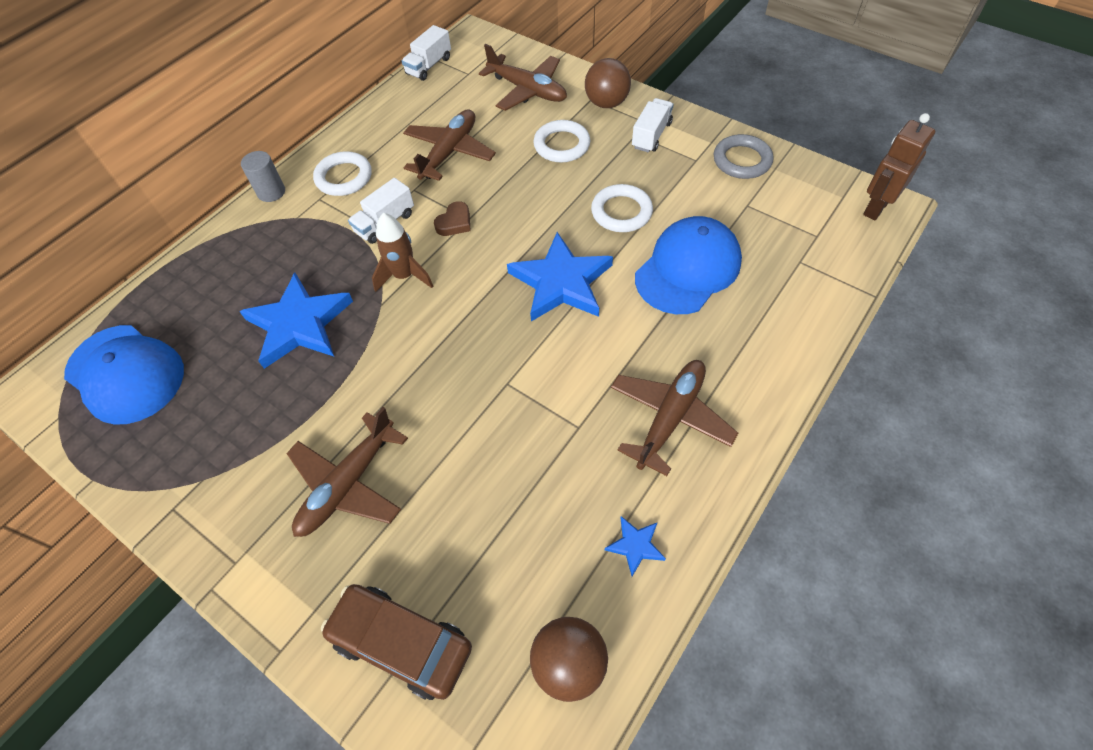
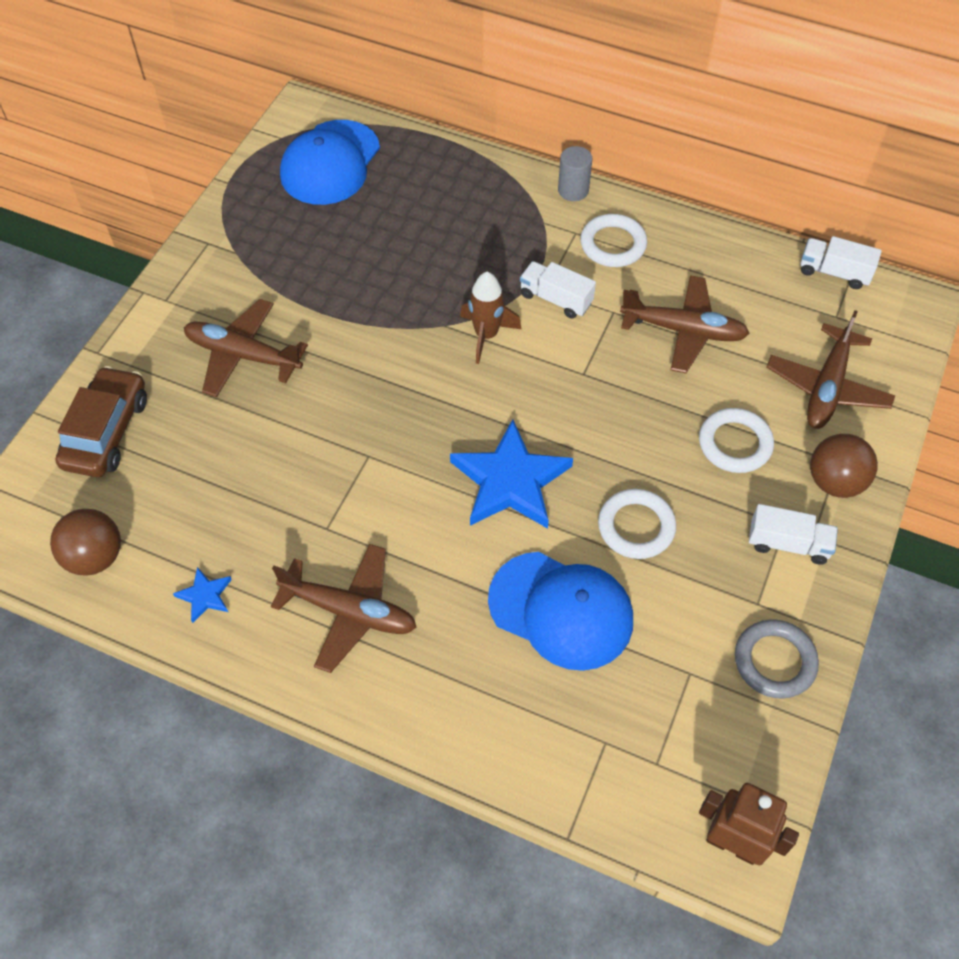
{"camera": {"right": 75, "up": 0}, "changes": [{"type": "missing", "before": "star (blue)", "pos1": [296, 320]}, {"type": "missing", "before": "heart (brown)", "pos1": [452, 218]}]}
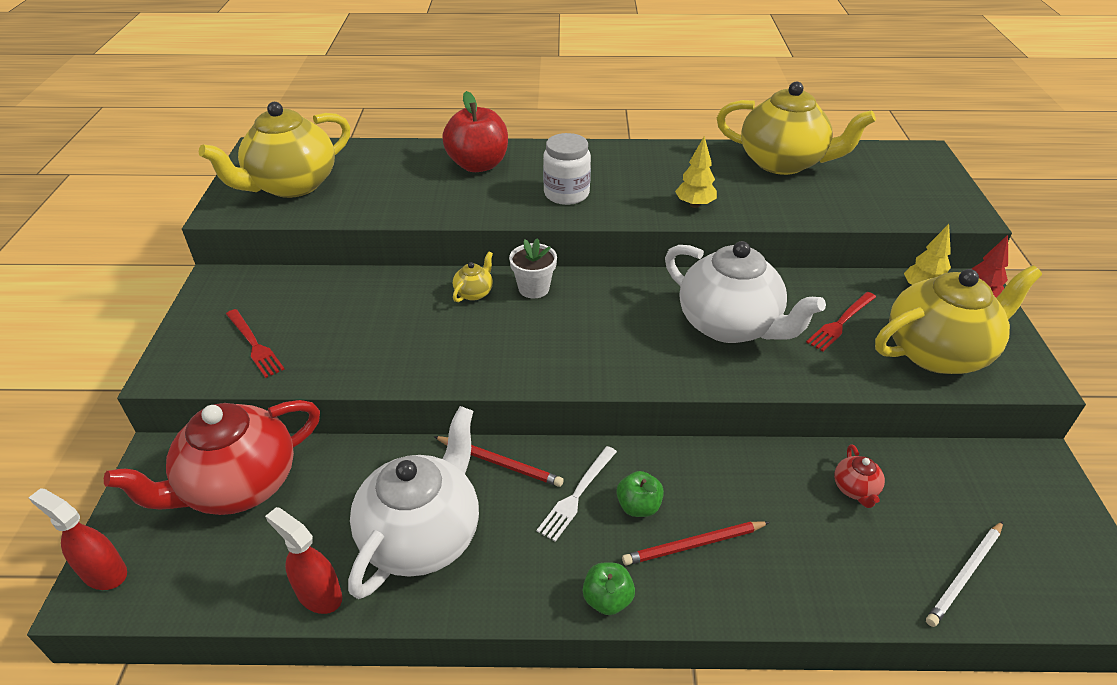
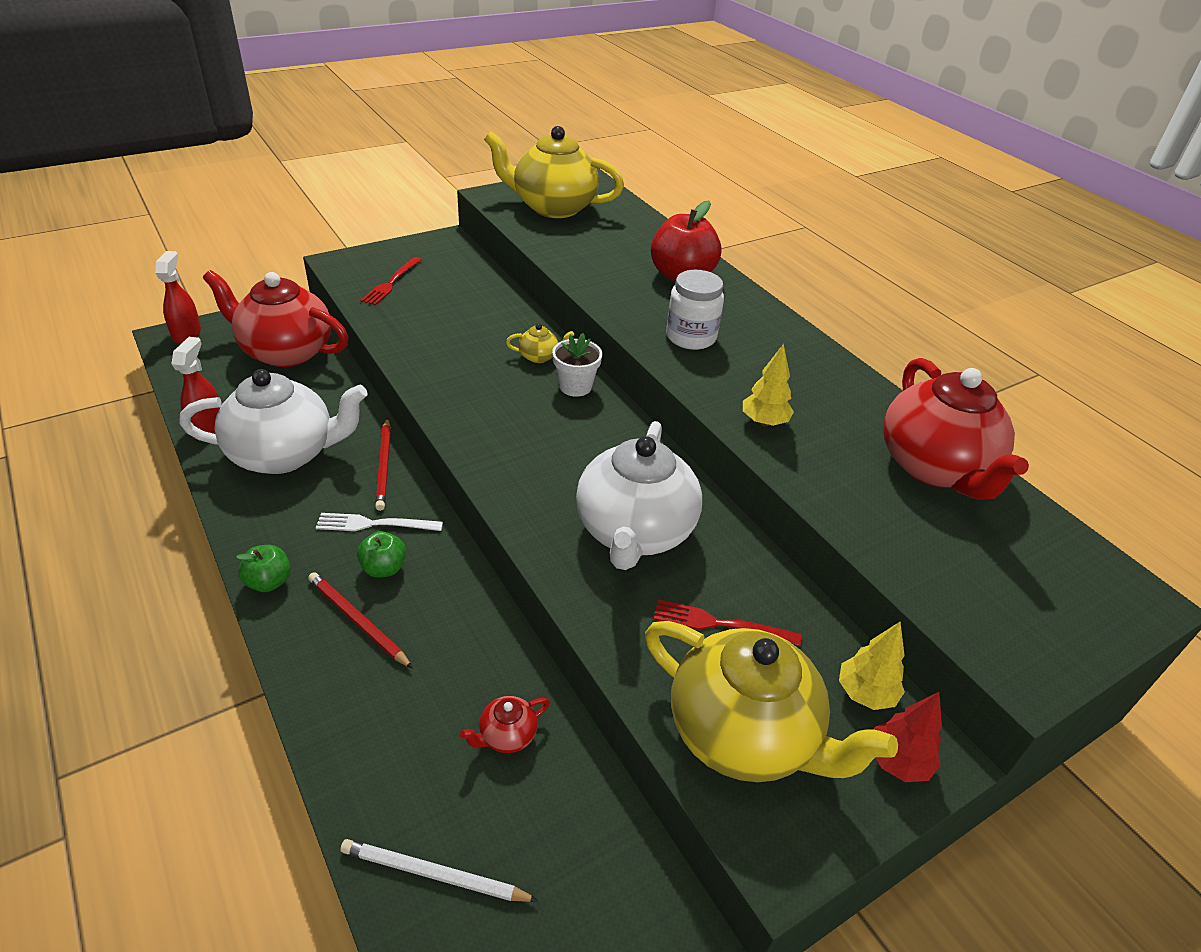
{"camera": {"right": 55, "up": 0}, "changes": [{"type": "colour", "before": "teapot (yellow)", "after": "teapot (red)", "pos1": [796, 128], "pos2": [956, 429]}]}
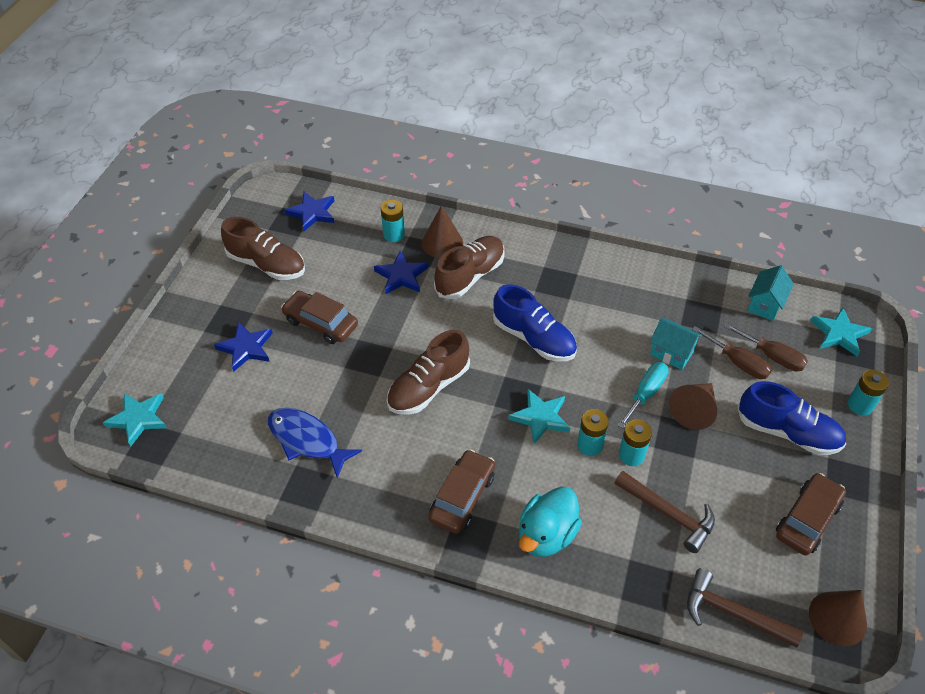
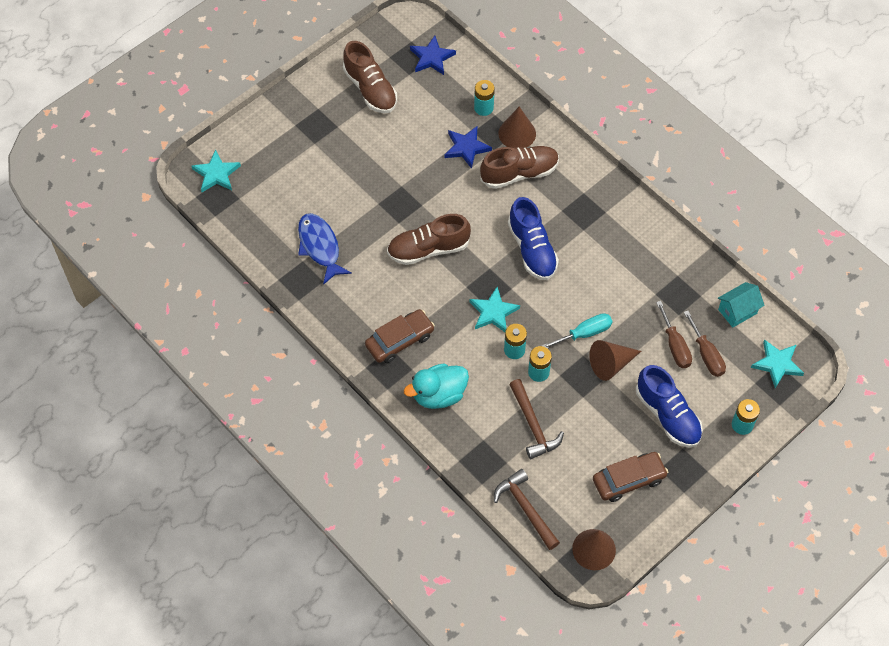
{"camera": {"right": 30, "up": 10}, "changes": [{"type": "missing", "before": "star (blue)", "pos1": [243, 346]}, {"type": "missing", "before": "car (brown)", "pos1": [319, 317]}, {"type": "missing", "before": "house (turquoise)", "pos1": [676, 344]}]}
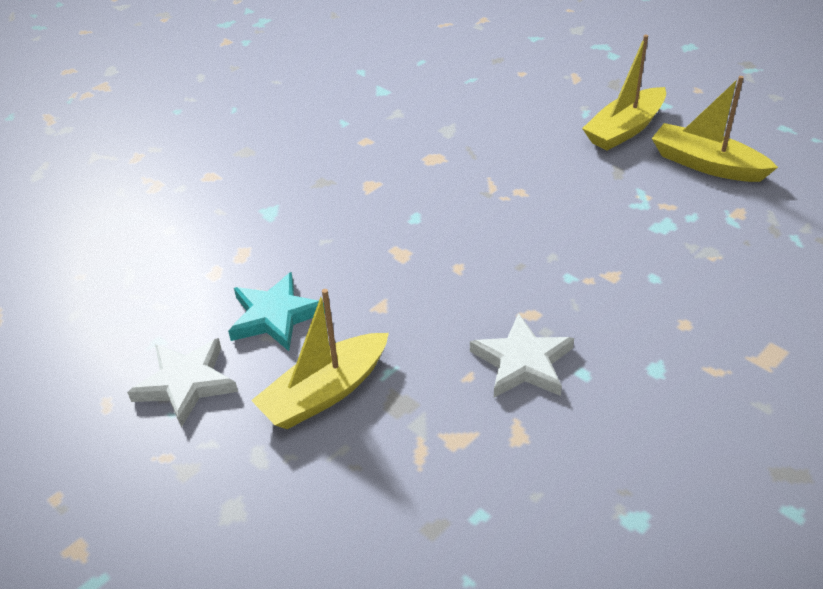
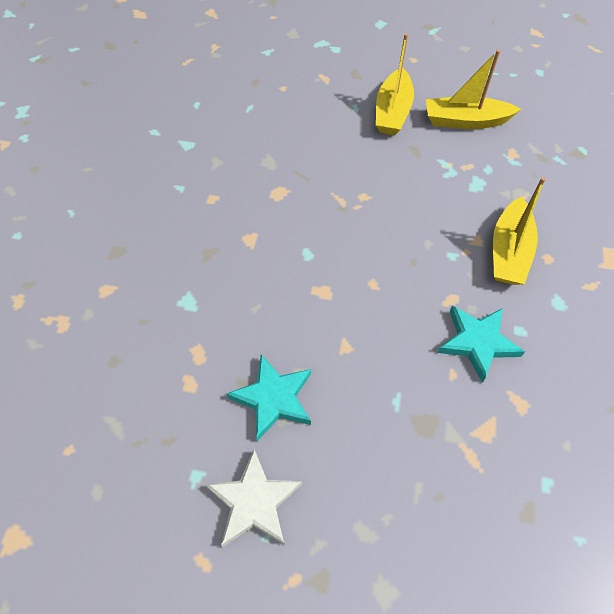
{"camera": {"right": -35, "up": 15}, "changes": [{"type": "relocated", "before": "boat (yellow)", "pos1": [320, 359], "pos2": [519, 231]}, {"type": "colour", "before": "star (white)", "after": "star (turquoise)", "pos1": [522, 355], "pos2": [481, 344]}]}
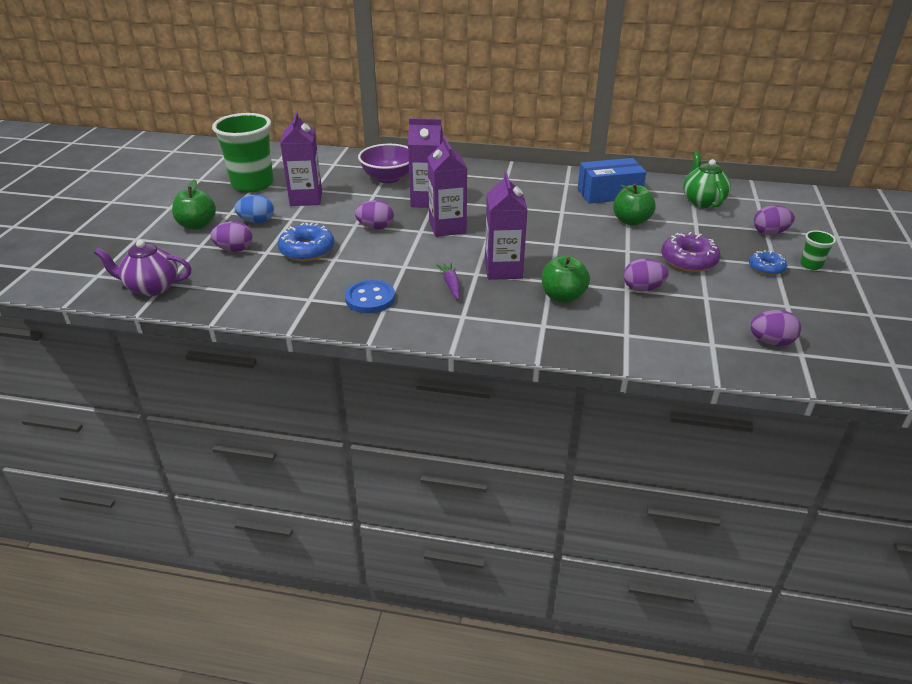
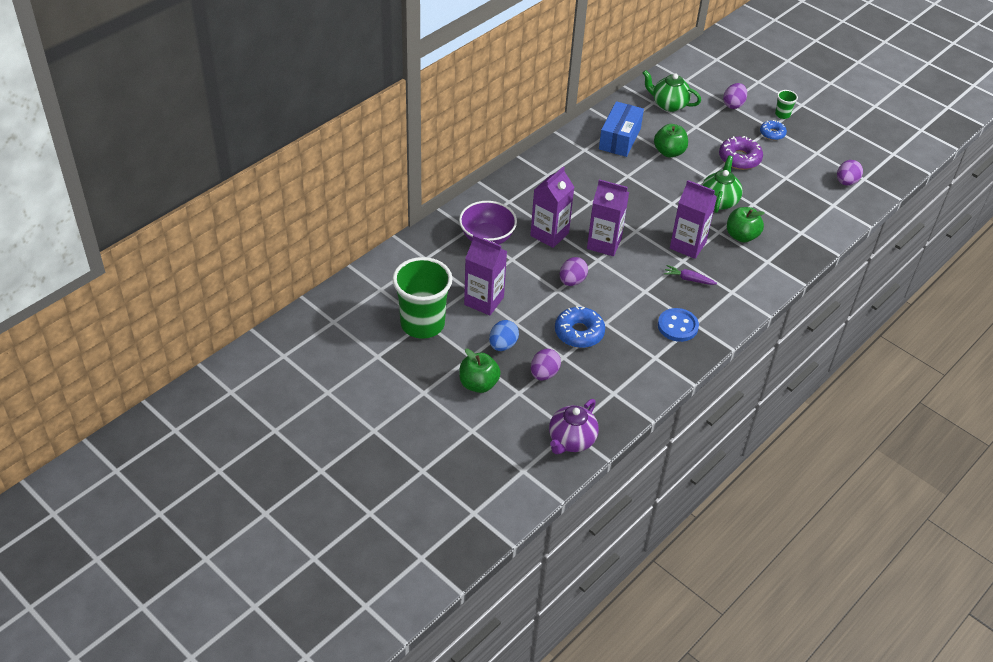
{"camera": {"right": -60, "up": 10}, "changes": [{"type": "missing", "before": "egg (purple)", "pos1": [646, 275]}, {"type": "appeared", "after": "teapot (green)", "pos2": [722, 184]}]}
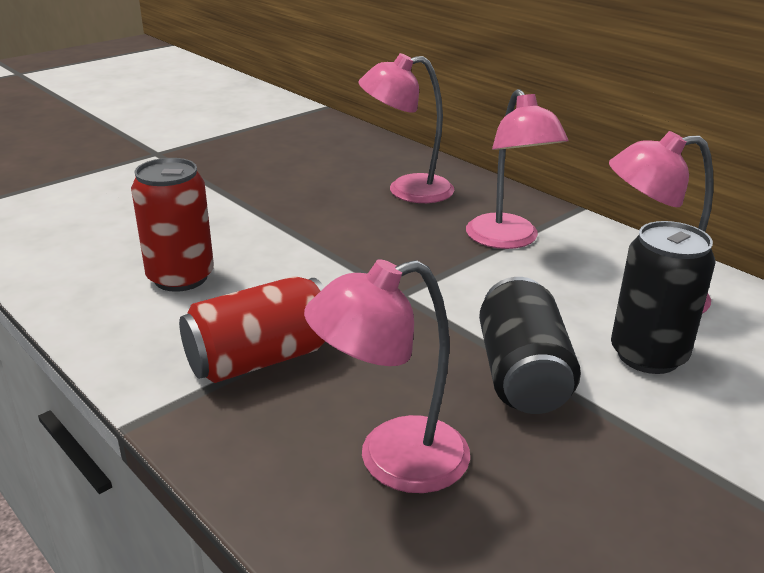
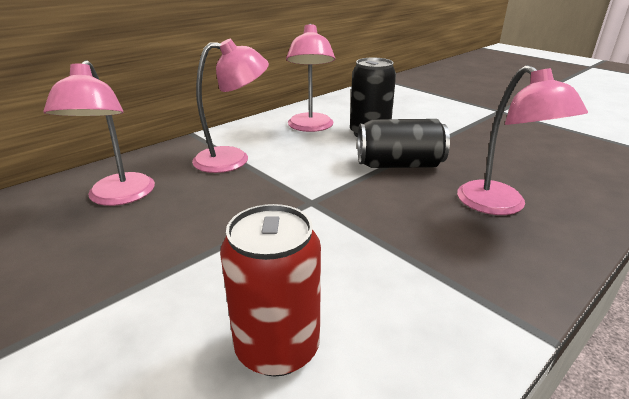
{"camera": {"right": -90, "up": 0}, "changes": [{"type": "missing", "before": "can (red)", "pos1": [252, 329]}]}
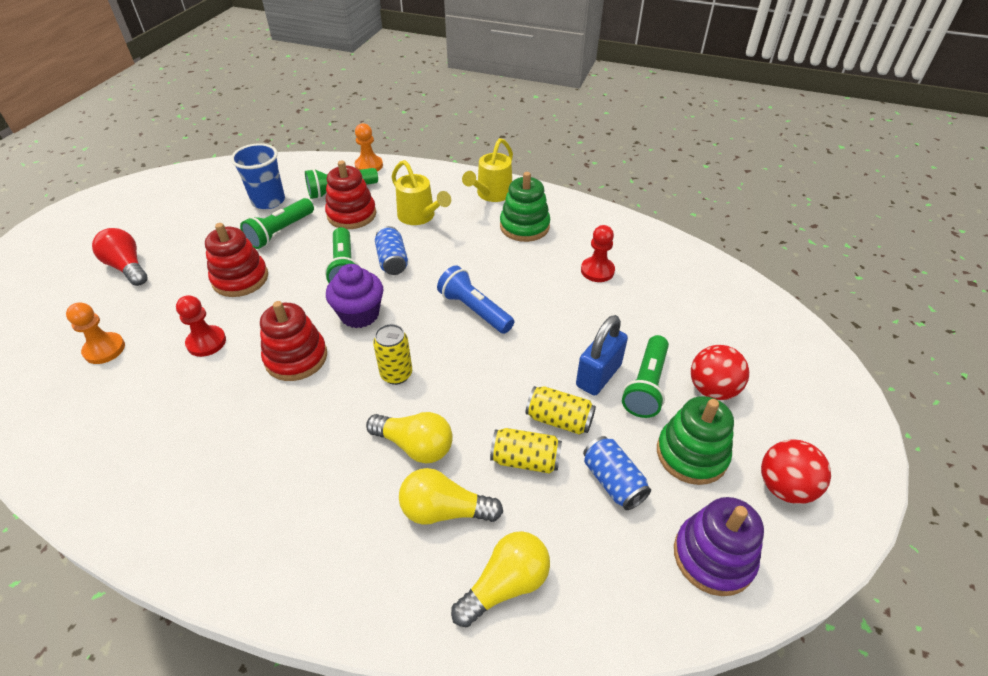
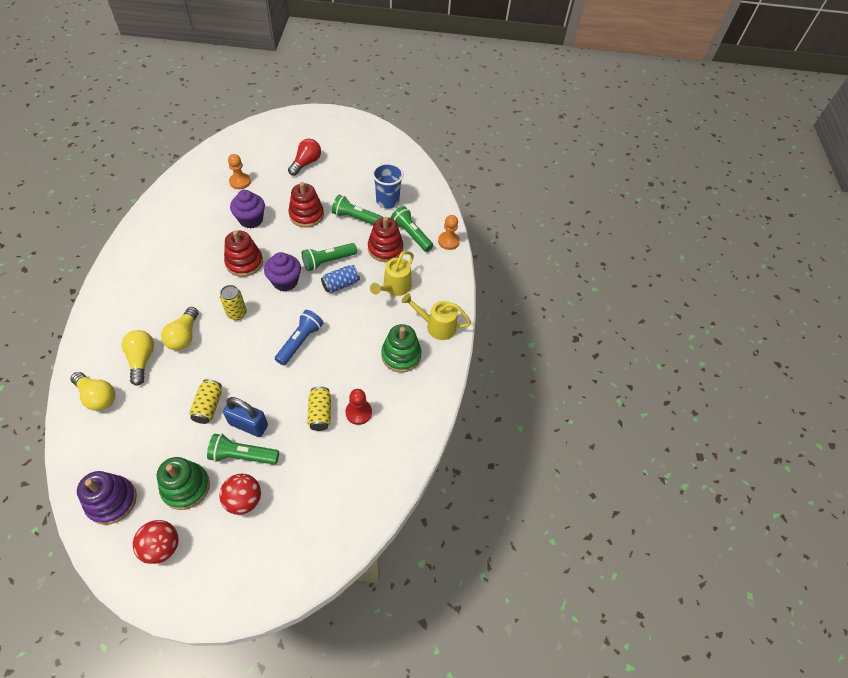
{"camera": {"right": 70, "up": 10}, "changes": [{"type": "exchanged", "before": "pawn (red)", "after": "cupcake (purple)", "pos1": [201, 326], "pos2": [247, 209]}, {"type": "relocated", "before": "can (yellow)", "pos1": [526, 451], "pos2": [319, 408]}, {"type": "missing", "before": "can (blue)", "pos1": [617, 473]}]}
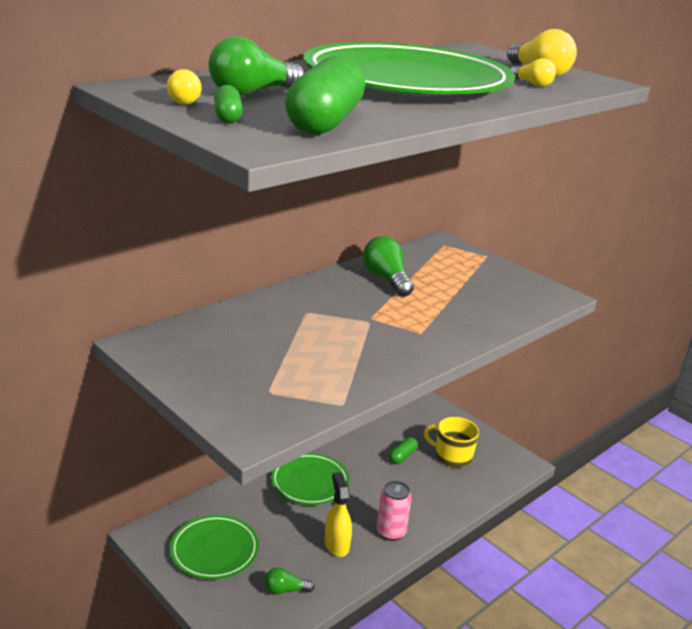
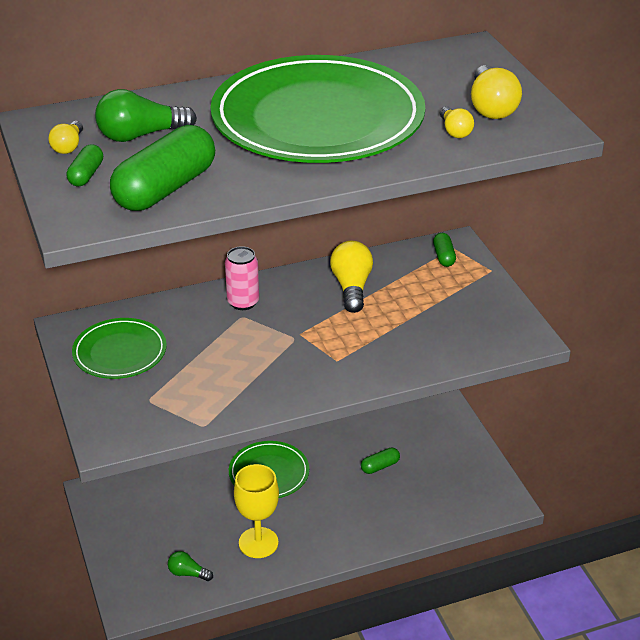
{"camera": {"right": 25, "up": 10}, "changes": [{"type": "relocated", "before": "plate (green)", "pos1": [214, 547], "pos2": [119, 348]}, {"type": "exchanged", "before": "spray bottle (yellow)", "after": "goblet (yellow)", "pos1": [338, 514], "pos2": [256, 511]}, {"type": "colour", "before": "light bulb (green)", "after": "light bulb (yellow)", "pos1": [388, 266], "pos2": [351, 277]}, {"type": "relocated", "before": "can (pink)", "pos1": [394, 511], "pos2": [242, 278]}, {"type": "missing", "before": "mug (yellow)", "pos1": [451, 442]}, {"type": "appeared", "after": "capsule (green)", "pos2": [444, 250]}]}
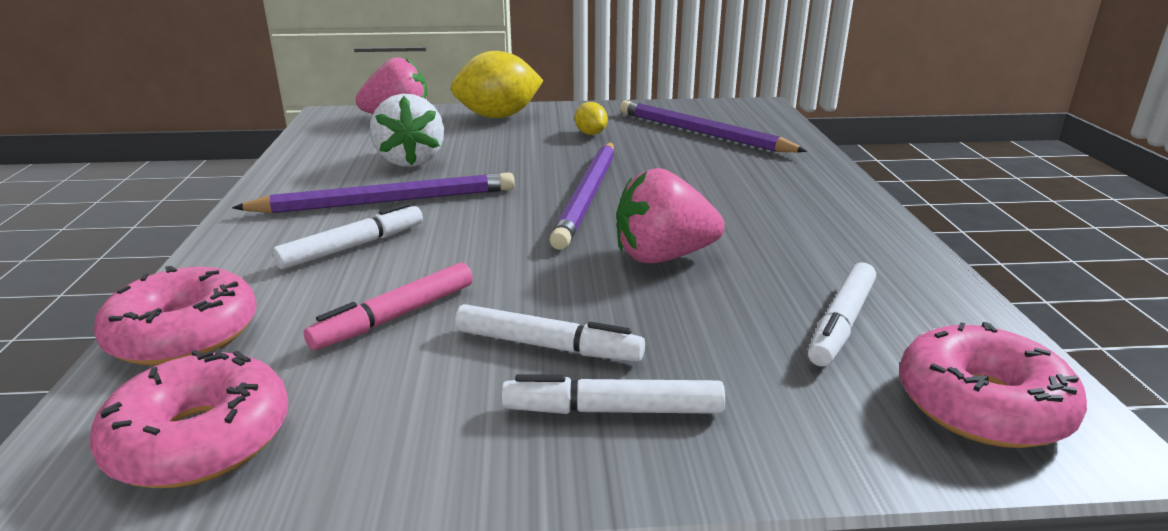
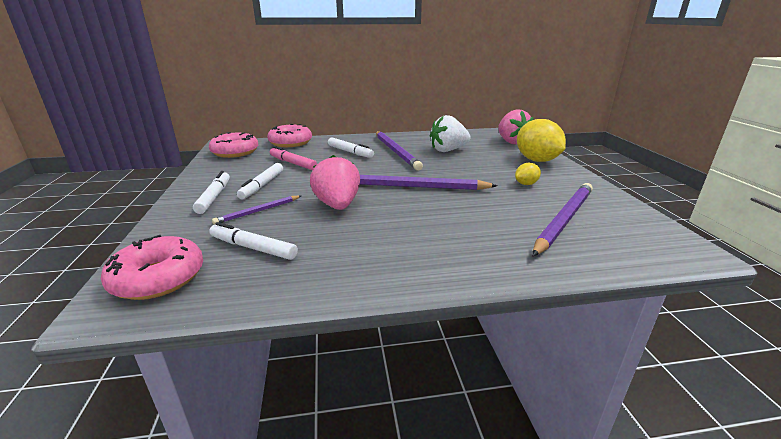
{"camera": {"right": 85, "up": 0}, "changes": [{"type": "appeared", "after": "pencil (purple)", "pos2": [256, 210]}]}
